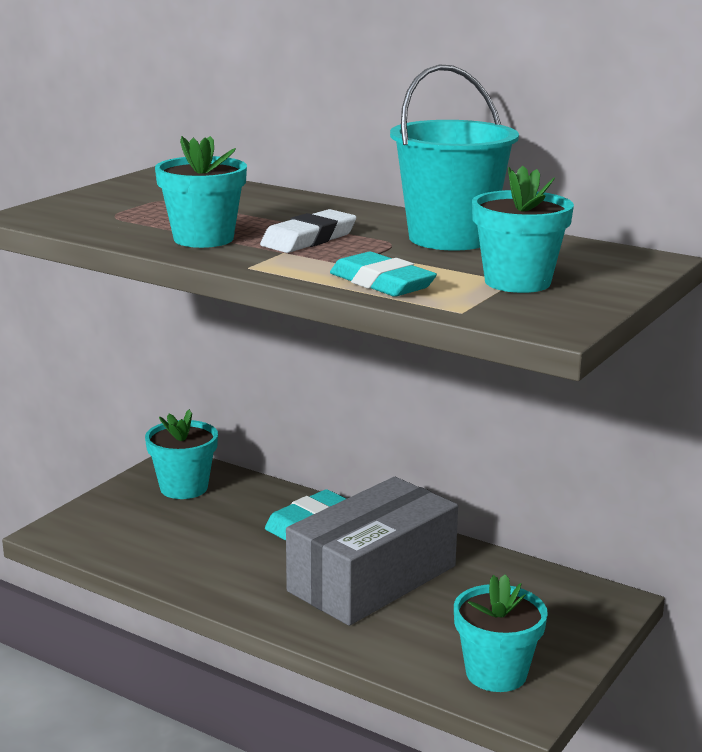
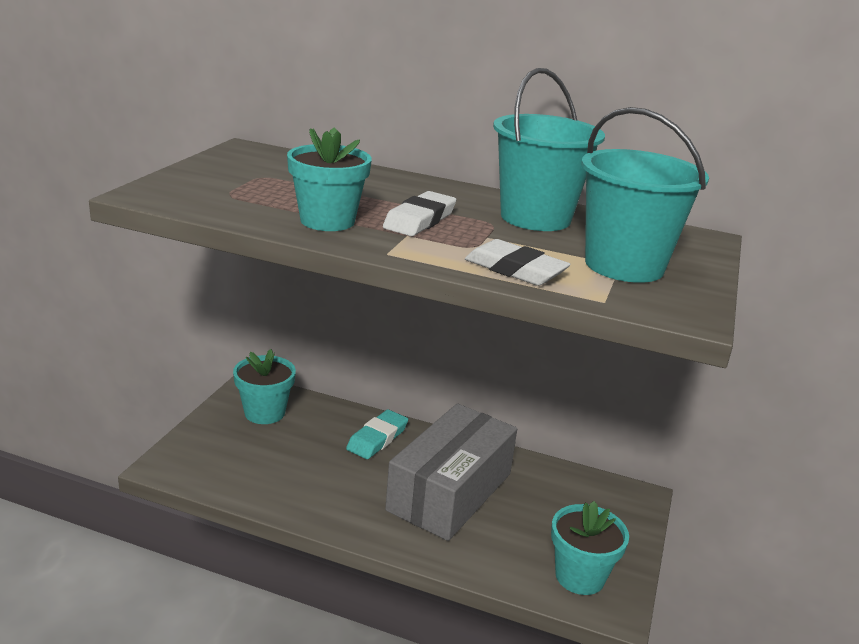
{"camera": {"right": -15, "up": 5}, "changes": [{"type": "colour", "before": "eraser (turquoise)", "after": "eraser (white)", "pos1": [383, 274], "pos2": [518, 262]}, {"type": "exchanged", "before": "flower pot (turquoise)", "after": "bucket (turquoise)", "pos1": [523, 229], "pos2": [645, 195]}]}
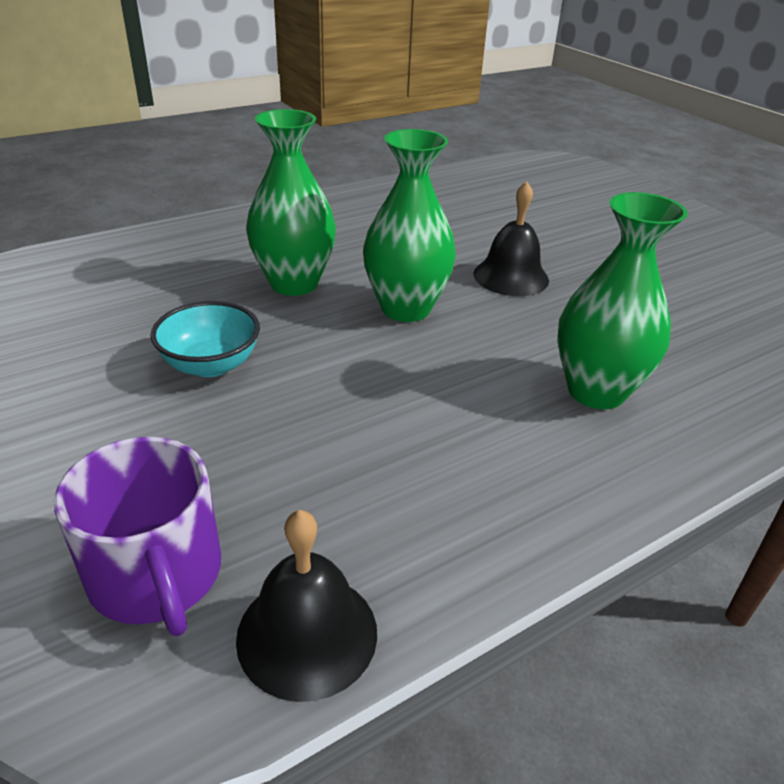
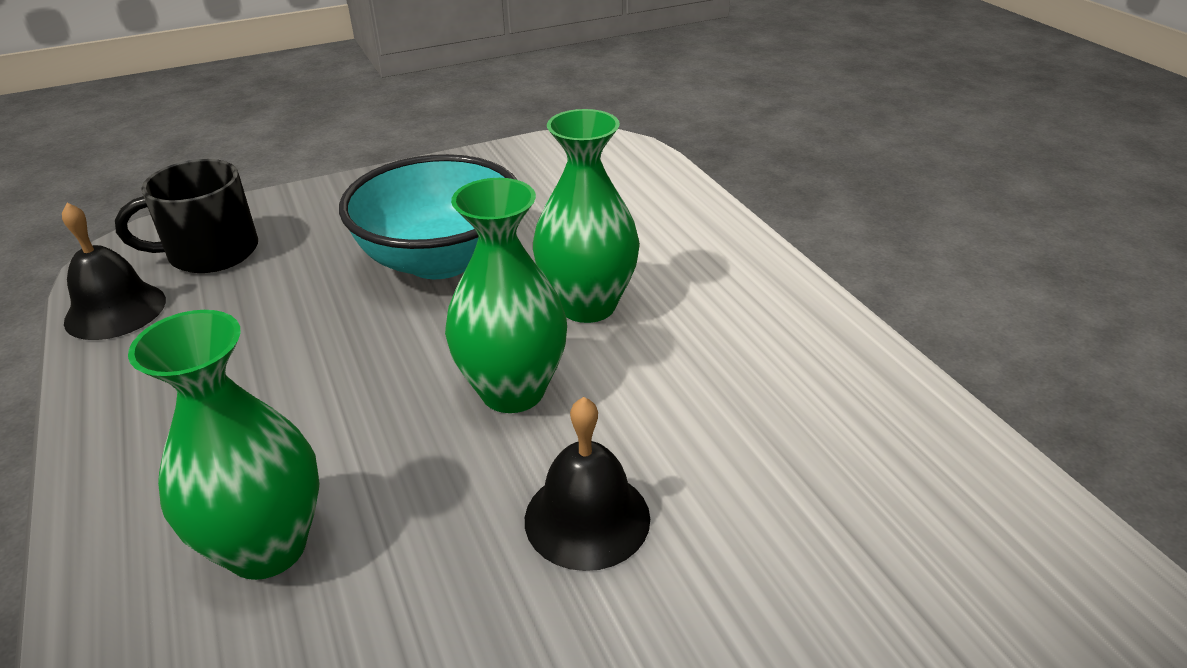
{"camera": {"right": 100, "up": 0}, "changes": [{"type": "colour", "before": "mug (purple)", "after": "mug (black)", "pos1": [137, 536], "pos2": [186, 216]}, {"type": "size", "before": "bowl (turquoise)", "pos1": [205, 339], "pos2": [428, 216], "scale": 1.79}]}
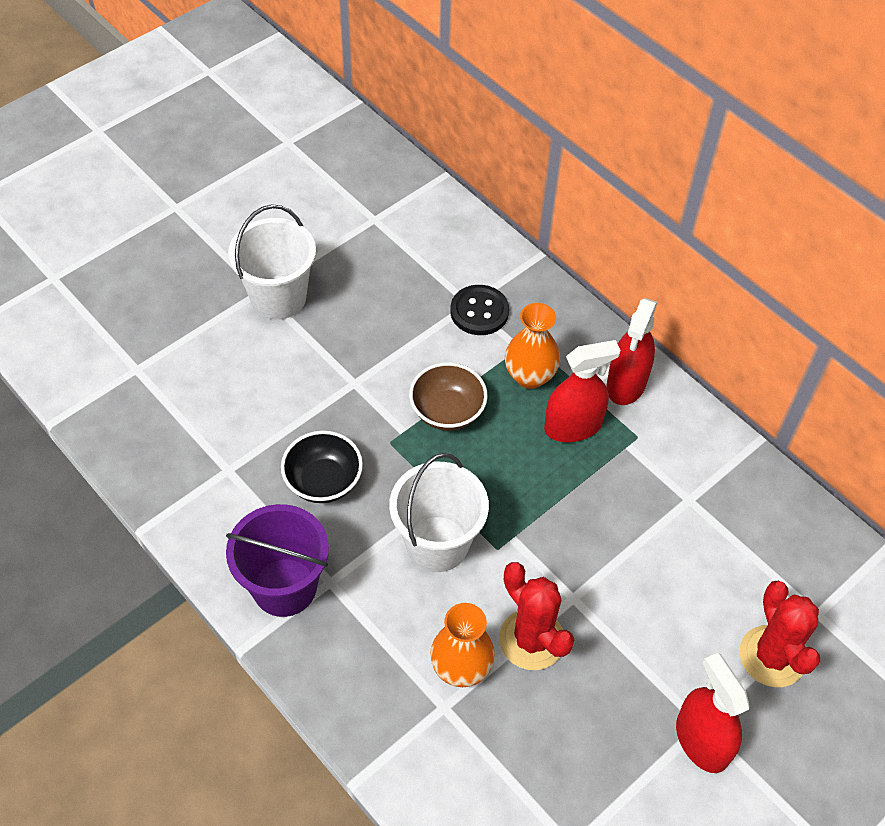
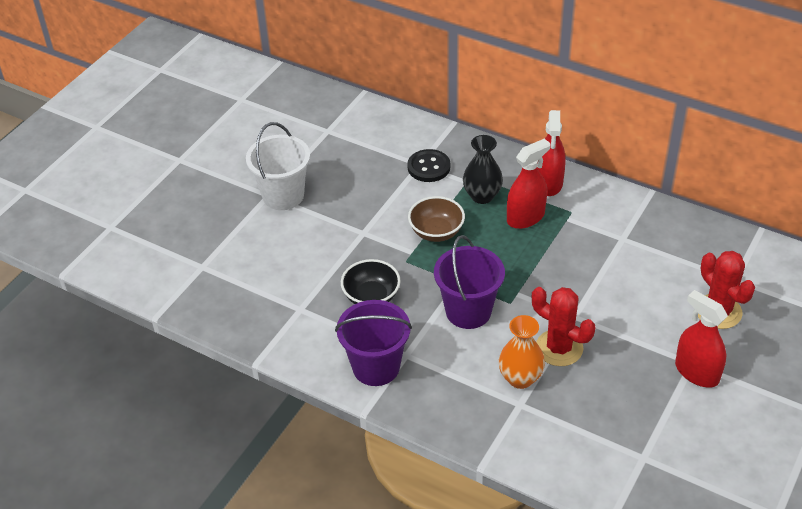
{"camera": {"right": -15, "up": -10}, "changes": [{"type": "colour", "before": "bucket (white)", "after": "bucket (purple)", "pos1": [439, 512], "pos2": [469, 282]}, {"type": "colour", "before": "vase (orange)", "after": "vase (black)", "pos1": [532, 346], "pos2": [483, 169]}]}
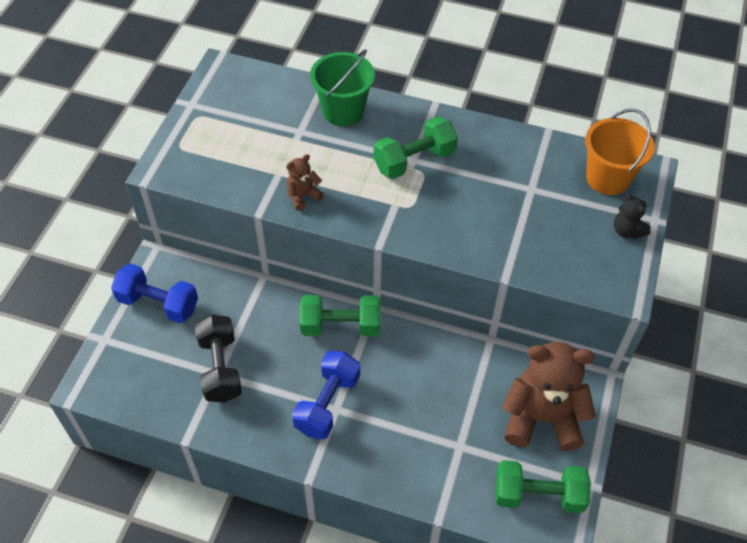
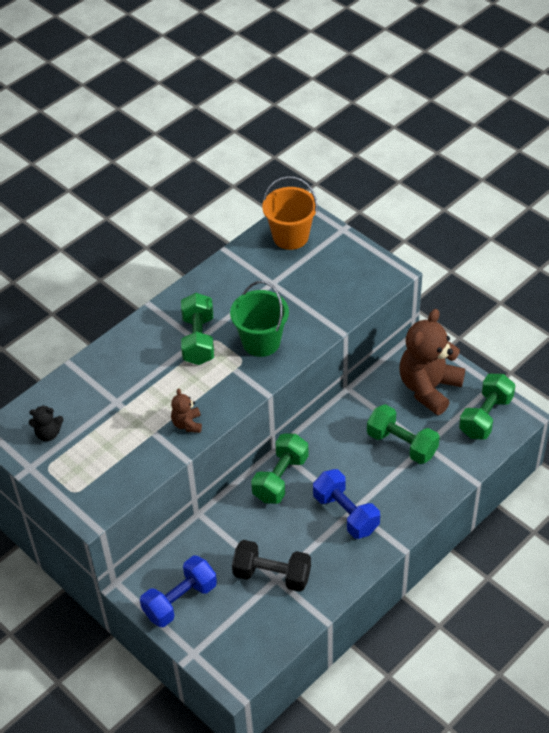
{"camera": {"right": -60, "up": -5}, "changes": [{"type": "relocated", "before": "bucket (green)", "pos1": [342, 87], "pos2": [259, 319]}, {"type": "relocated", "before": "teddy bear (black)", "pos1": [632, 216], "pos2": [46, 423]}, {"type": "appeared", "after": "dumbbell (green)", "pos2": [403, 434]}]}
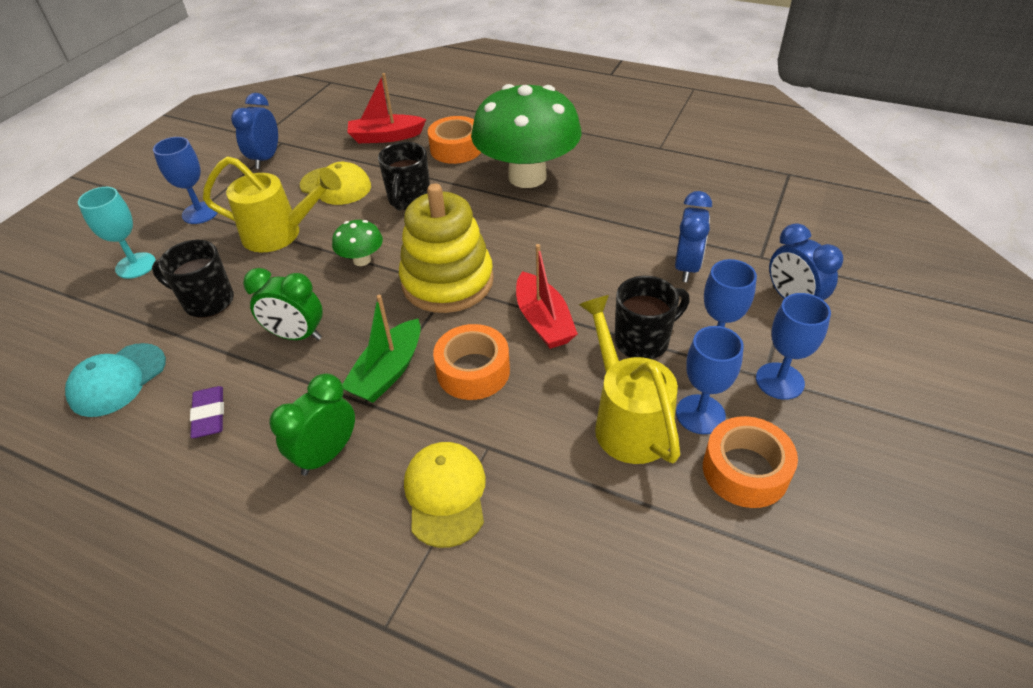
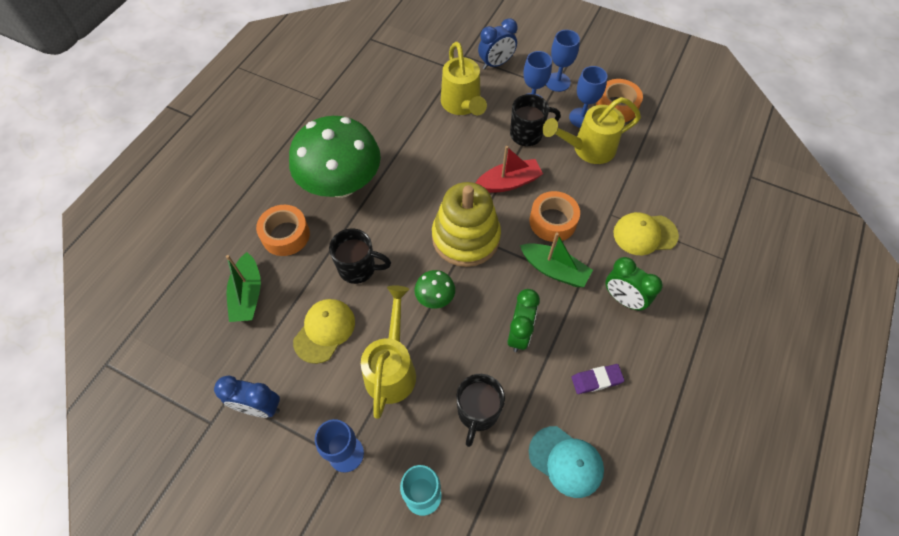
{"camera": {"right": -90, "up": 15}, "changes": [{"type": "colour", "before": "boat (red)", "after": "boat (green)", "pos1": [386, 108], "pos2": [243, 287]}, {"type": "spun", "before": "mug (black)", "pos1": [652, 317], "pos2": [535, 120], "turn": 105}, {"type": "exchanged", "before": "clock (blue)", "after": "watering can (yellow)", "pos1": [693, 236], "pos2": [464, 78]}]}
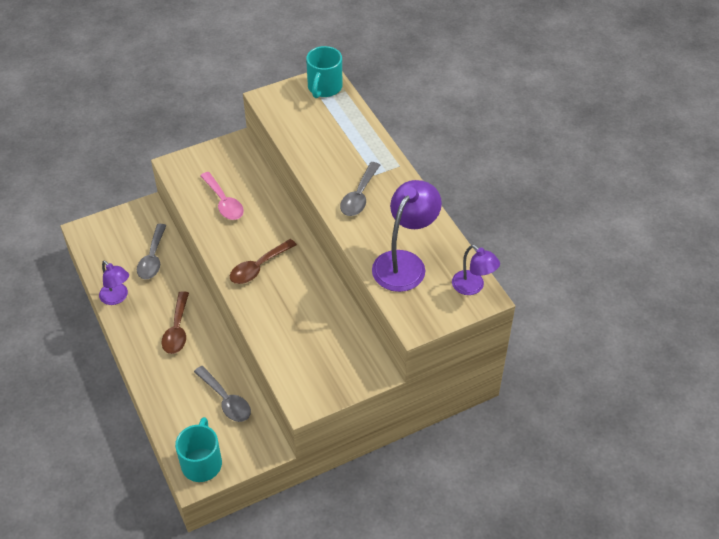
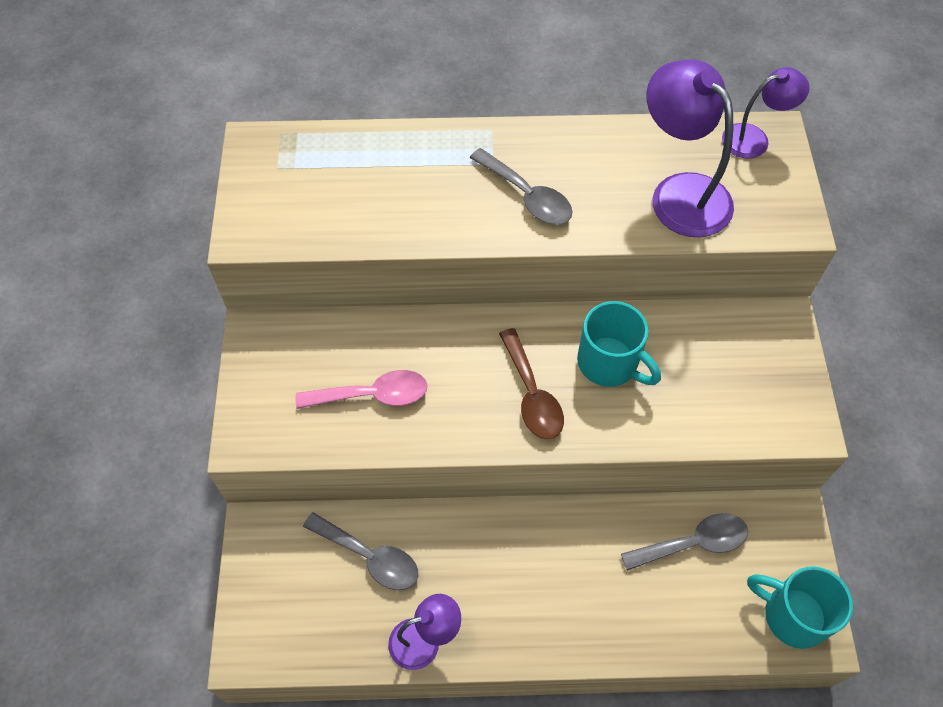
{"camera": {"right": -65, "up": 10}, "changes": [{"type": "missing", "before": "spoon (brown)", "pos1": [175, 322]}, {"type": "relocated", "before": "mug (turquoise)", "pos1": [324, 72], "pos2": [619, 344]}]}
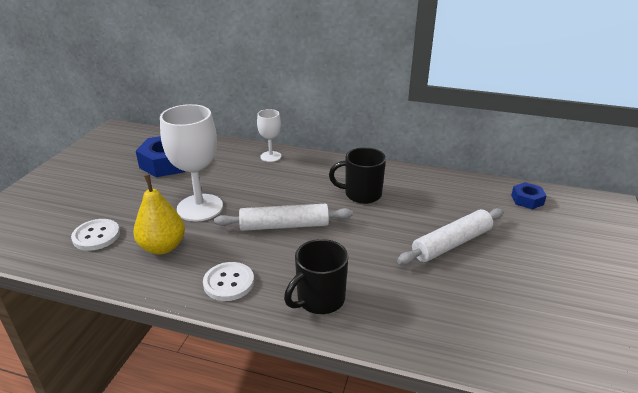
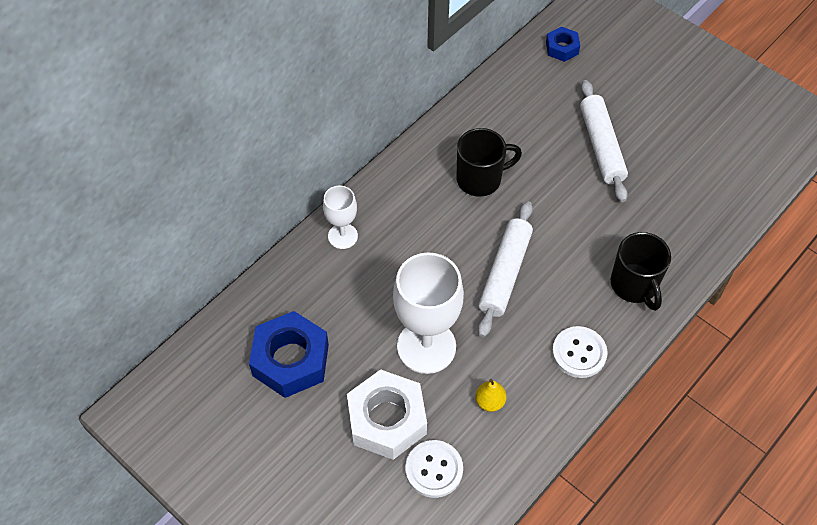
{"camera": {"right": -65, "up": 25}, "changes": [{"type": "size", "before": "pear (yellow)", "pos1": [159, 214], "pos2": [491, 395], "scale": 0.53}, {"type": "spun", "before": "mug (black)", "pos1": [357, 175], "pos2": [489, 162], "turn": -135}, {"type": "appeared", "after": "nut (white)", "pos2": [387, 414]}]}
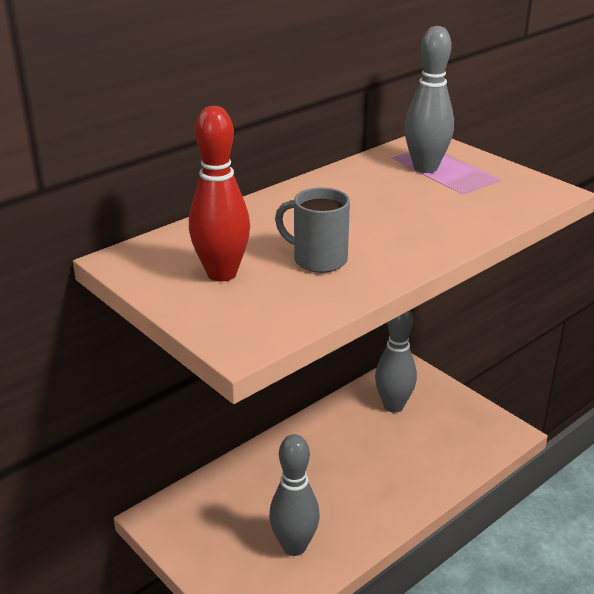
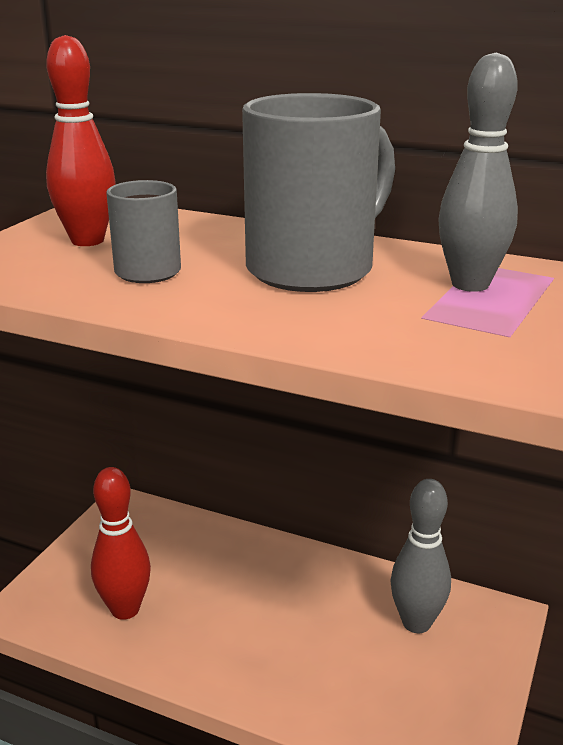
{"camera": {"right": 65, "up": -5}, "changes": [{"type": "colour", "before": "bowling pin (grey)", "after": "bowling pin (red)", "pos1": [294, 495], "pos2": [121, 543]}, {"type": "appeared", "after": "mug (grey)", "pos2": [318, 192]}]}
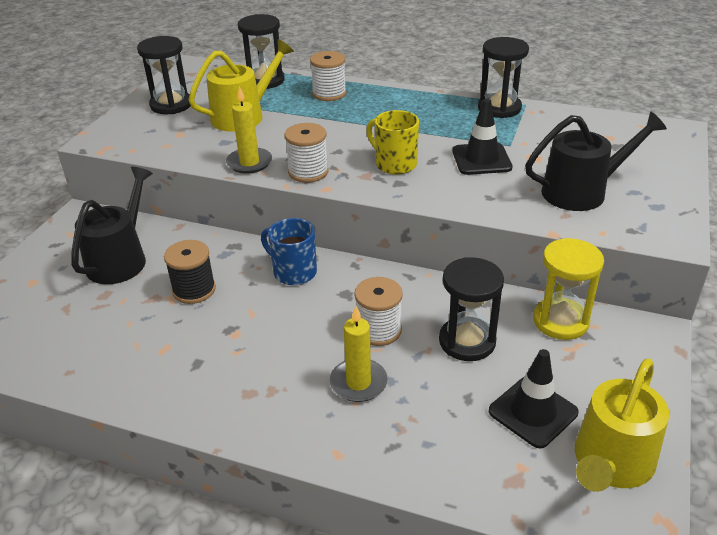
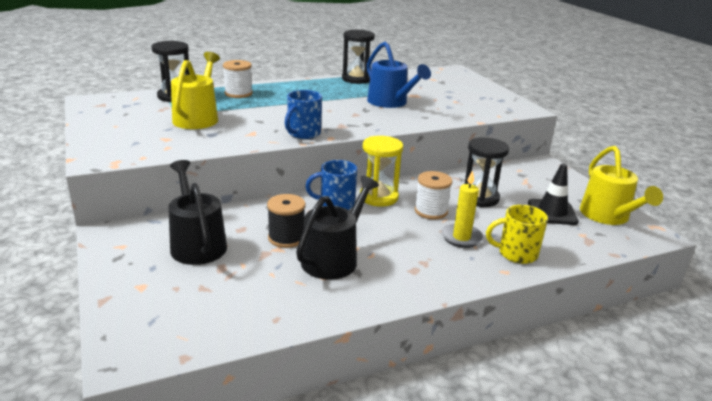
{"camera": {"right": -45, "up": -10}, "changes": [{"type": "missing", "before": "hourglass (black)", "pos1": [164, 75]}, {"type": "missing", "before": "candle (yellow)", "pos1": [249, 130]}, {"type": "exchanged", "before": "spool (white)", "after": "mug (blue)", "pos1": [306, 153], "pos2": [303, 114]}, {"type": "relocated", "before": "mug (yellow)", "pos1": [392, 142], "pos2": [517, 234]}, {"type": "exchanged", "before": "traffic cone (black)", "after": "watering can (blue)", "pos1": [482, 137], "pos2": [399, 75]}, {"type": "relocated", "before": "watering can (black)", "pos1": [596, 161], "pos2": [337, 228]}, {"type": "relocated", "before": "hourglass (yellow)", "pos1": [568, 289], "pos2": [381, 171]}]}
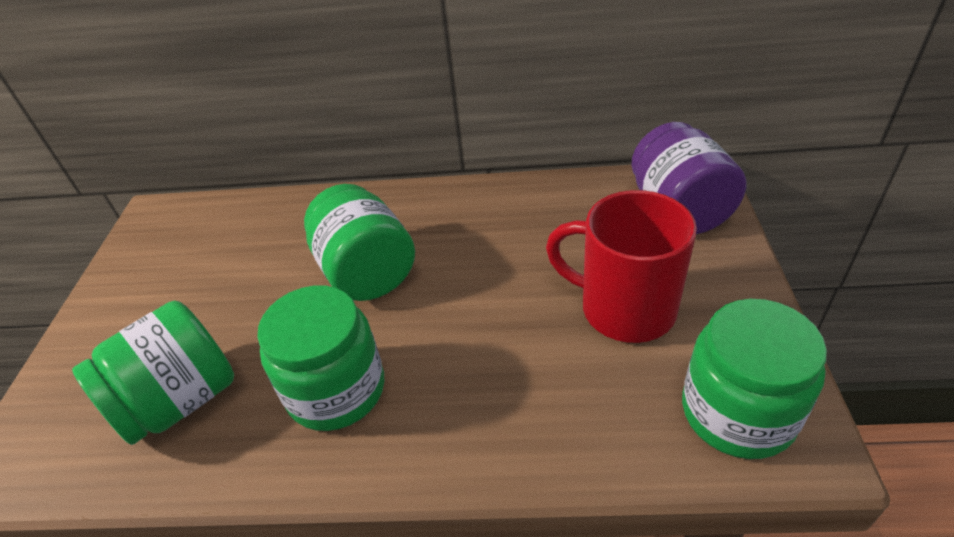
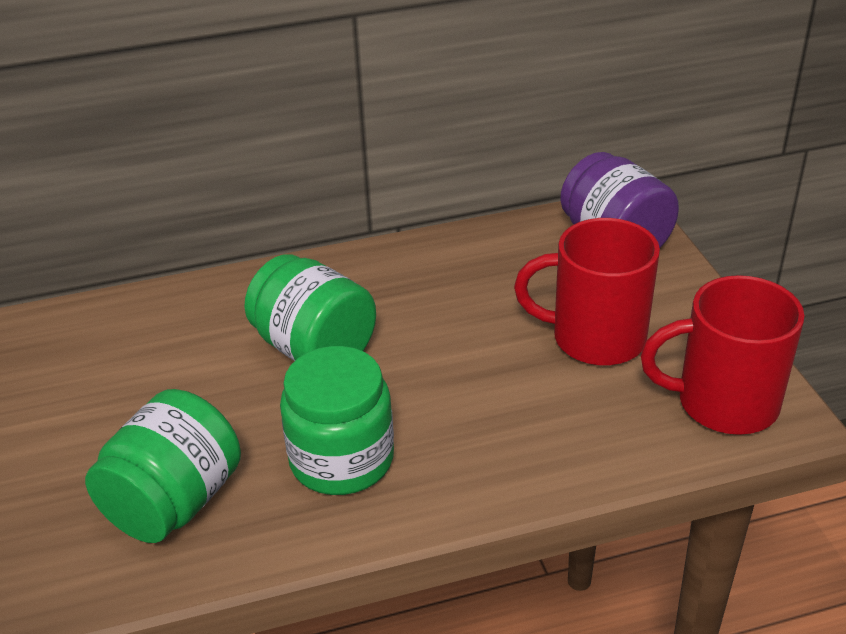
{"camera": {"right": -20, "up": -5}, "changes": [{"type": "exchanged", "before": "jar (green)", "after": "mug (red)", "pos1": [754, 379], "pos2": [723, 355]}]}
